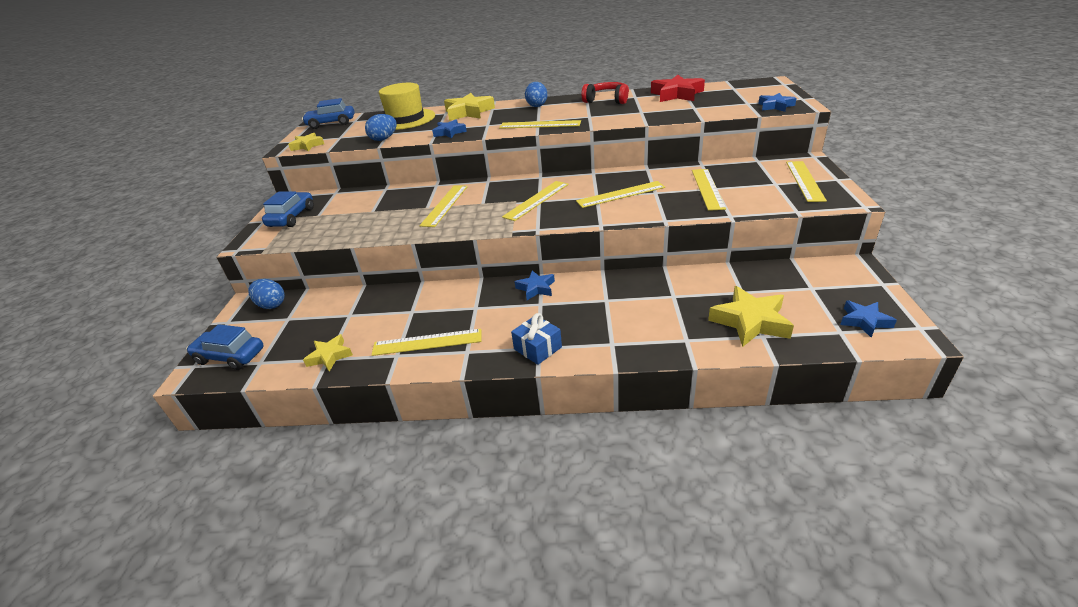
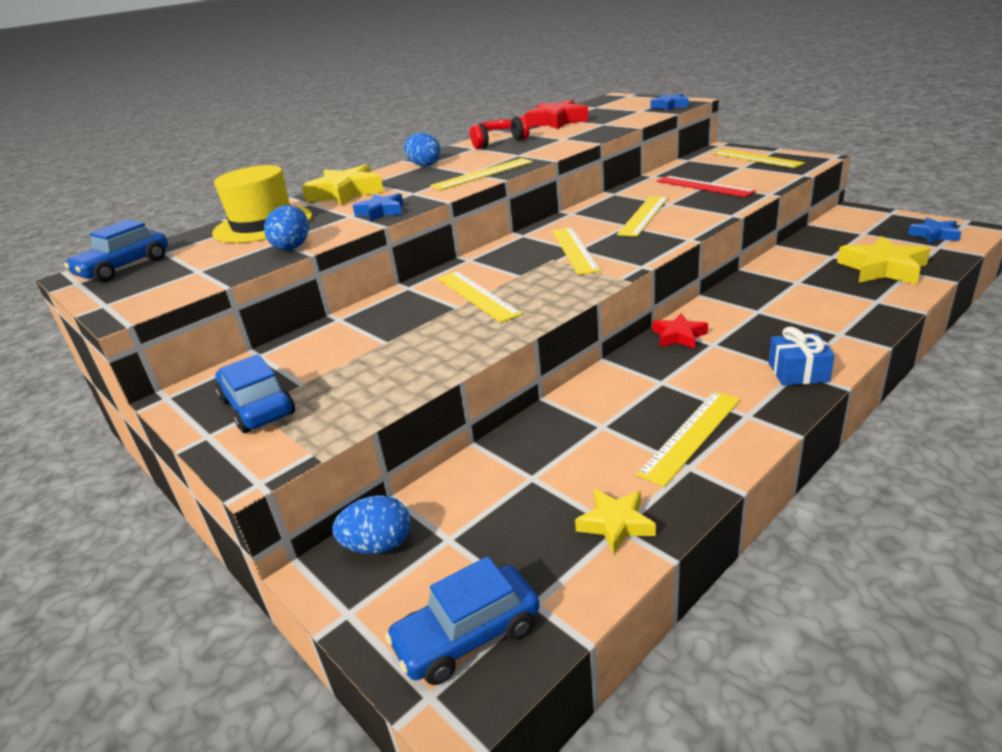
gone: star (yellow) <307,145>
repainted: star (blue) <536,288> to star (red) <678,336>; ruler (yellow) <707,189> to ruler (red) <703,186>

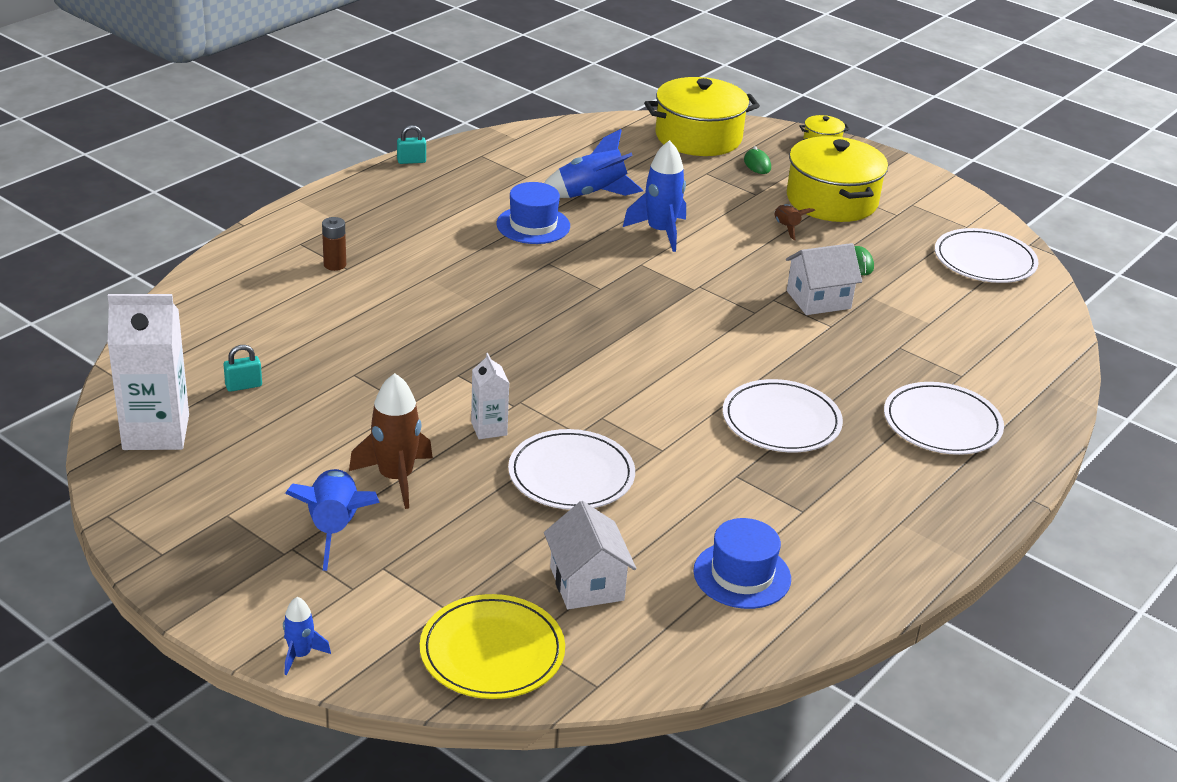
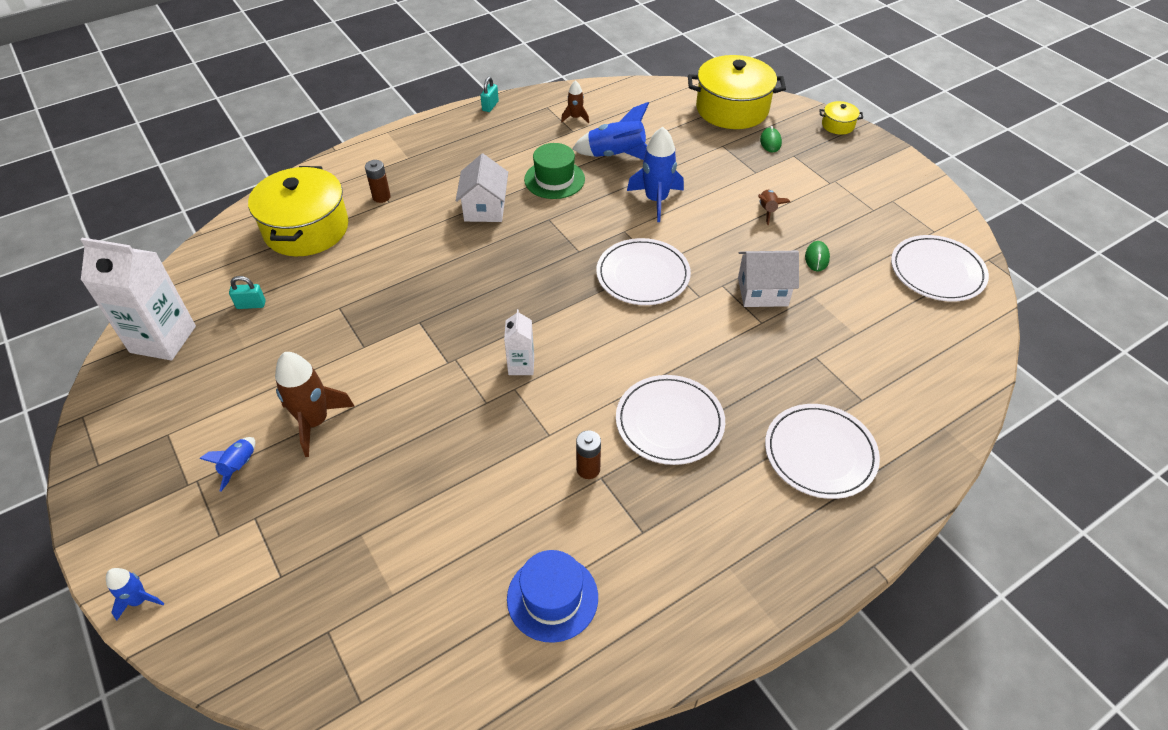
gone: plate (yellow) <492,651>
new: rocket (brown) <575,118>; battery (brown) <588,469>
shifted: carton (white) <489,428> to <521,365>; plate (white) <571,474> to <643,275>; house (white) <587,584> to <485,208>; pot (yellow) <832,200> to <306,229>
repainted: hat (blue) <533,225> to hat (green) <554,179>
rotated: padlock (turquoise) <411,161> = <490,106> 75 degrees counterclockwise
scaled: rocket (blue) <334,528> = <239,466> x0.54

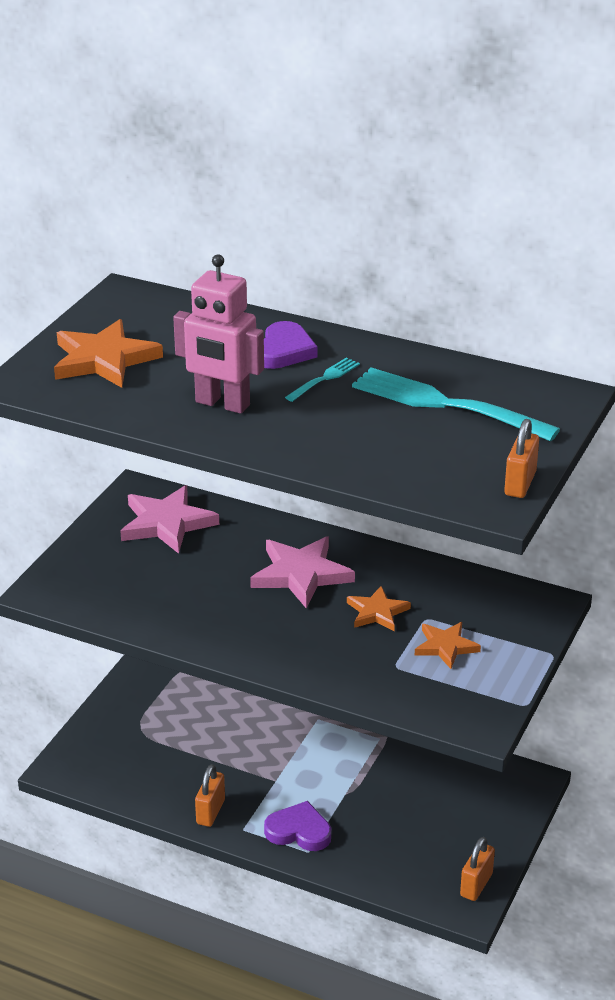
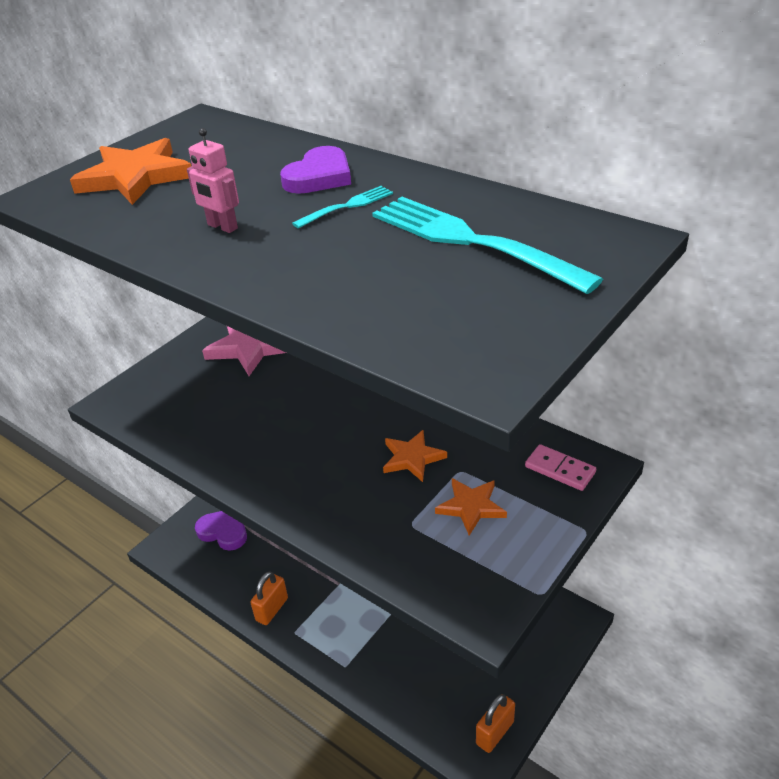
gone: star (pink) <301,574>; padlock (orange) <520,484>
new: domino (pink) <560,469>
shifted: heart (purple) <299,831> to <224,531>
scaled: robot (pink) <222,404> = <222,227> x0.55

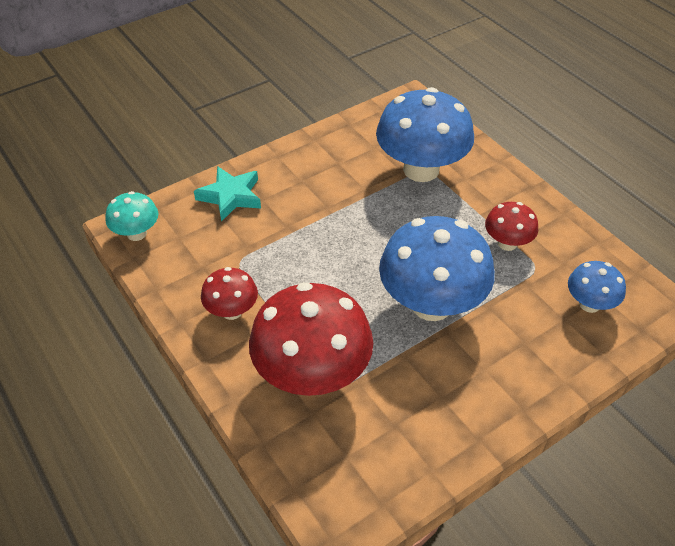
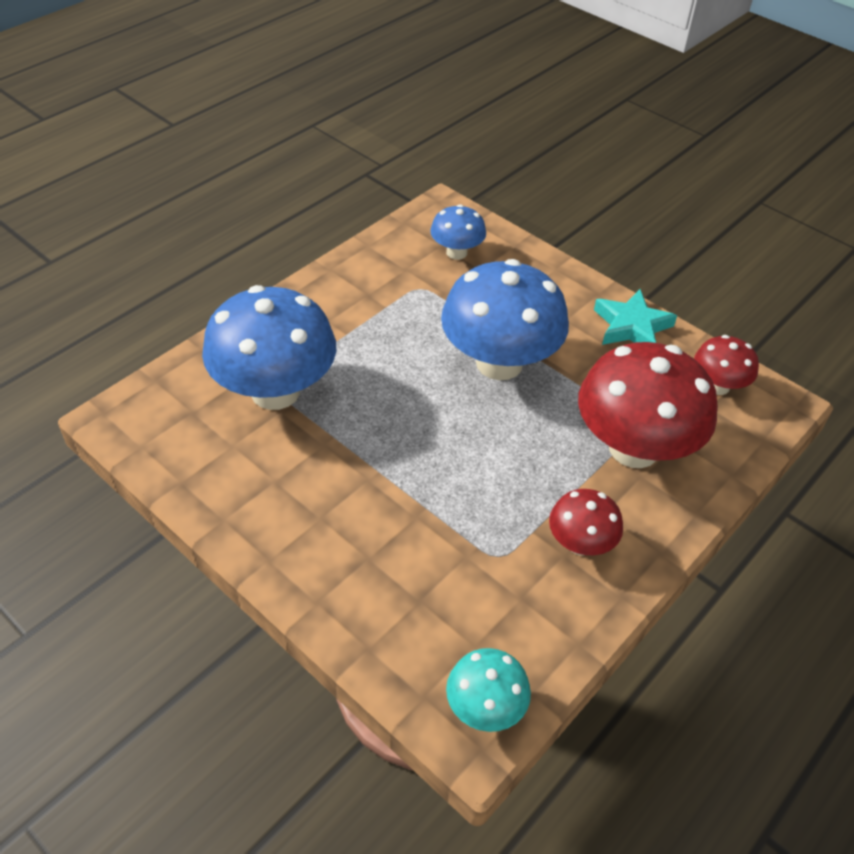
shifted: star (turquoise) <230,196> to <631,326>; mushroom (red) <507,243> to <717,386>

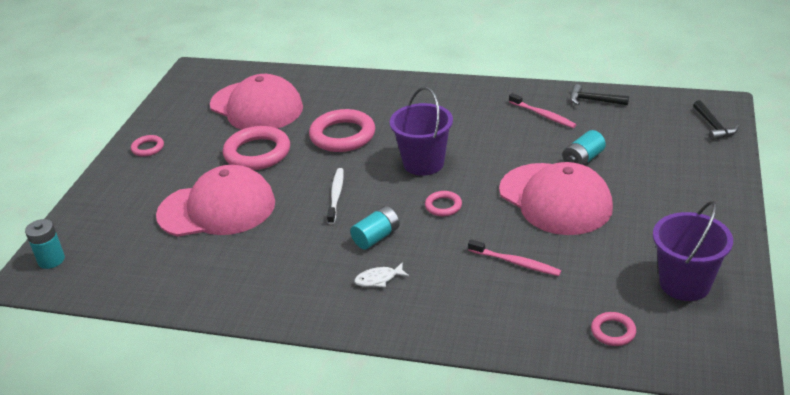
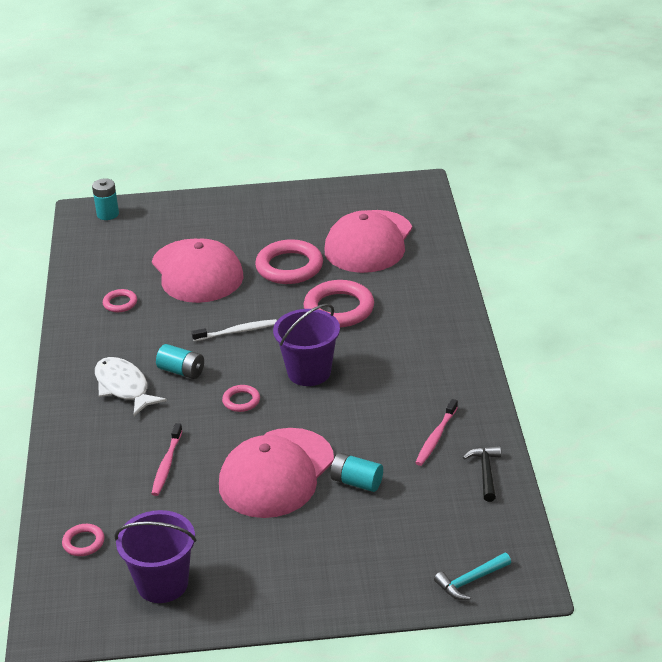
shifted: ring (pink) <148,148> to <120,303>
repainted: hammer (black) <713,126> to hammer (turquoise) <470,581>
scaled: fish (white) <378,279> = <123,387> x1.91

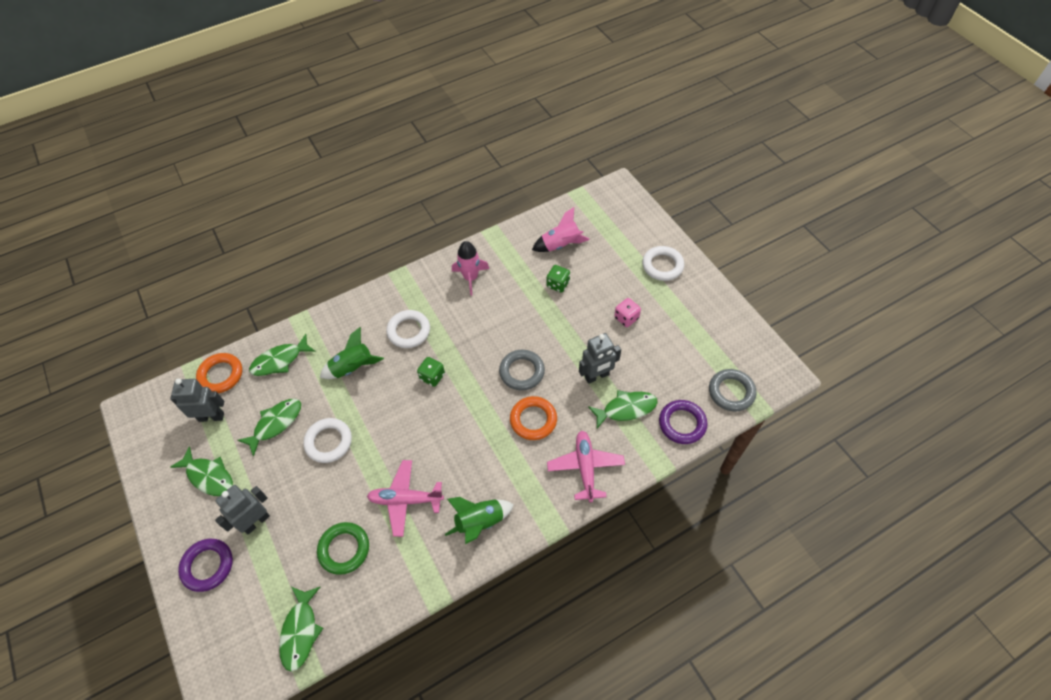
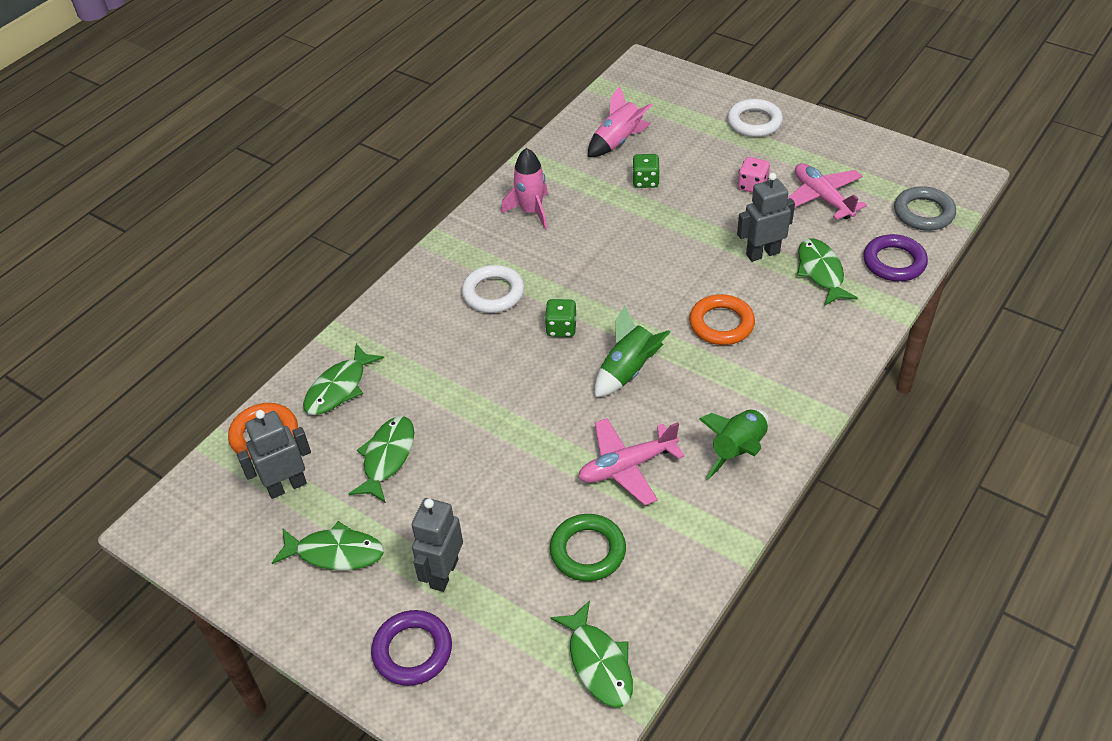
gone: ring (white) <329,442>; ring (grey) <522,372>
shifted: rocket (green) <353,367> to <628,371>; plane (pink) <585,468> to <822,198>
rotated: robot (grey) <597,376> = <762,253> 150 degrees counterclockwise; fish (green) <626,409> = <821,272> 60 degrees counterclockwise

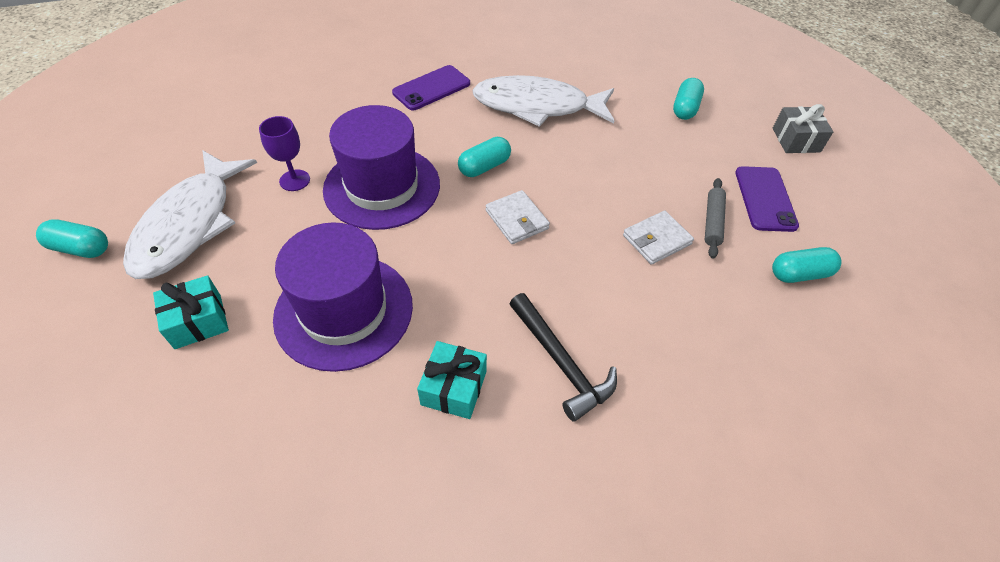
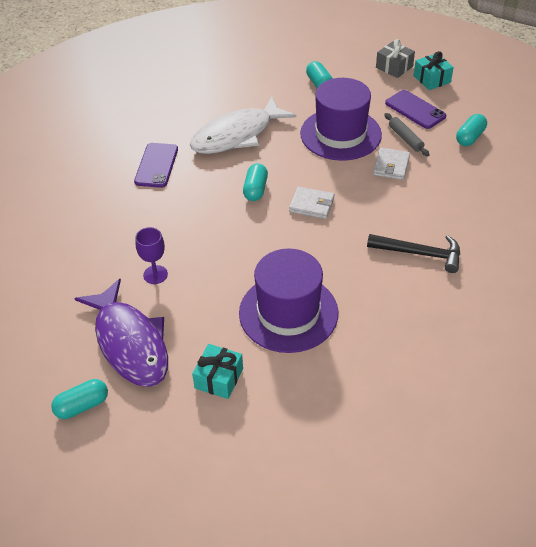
shifted: hat (purple) <382,187> to <340,134>; gift (turquoise) <454,388> to <432,79>
repainted: fish (white) <190,224> to fish (purple) <130,343>

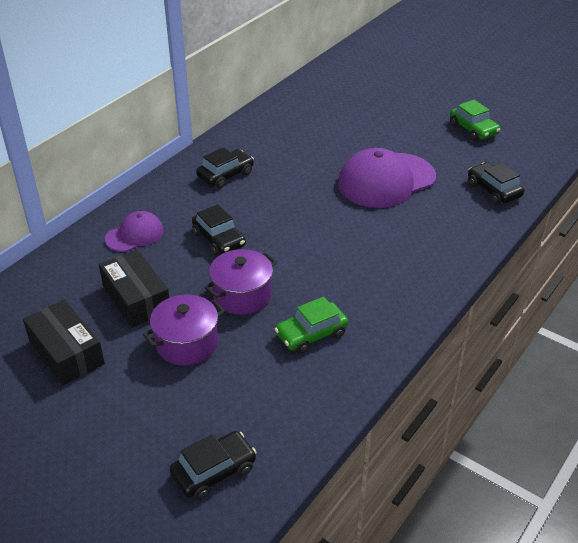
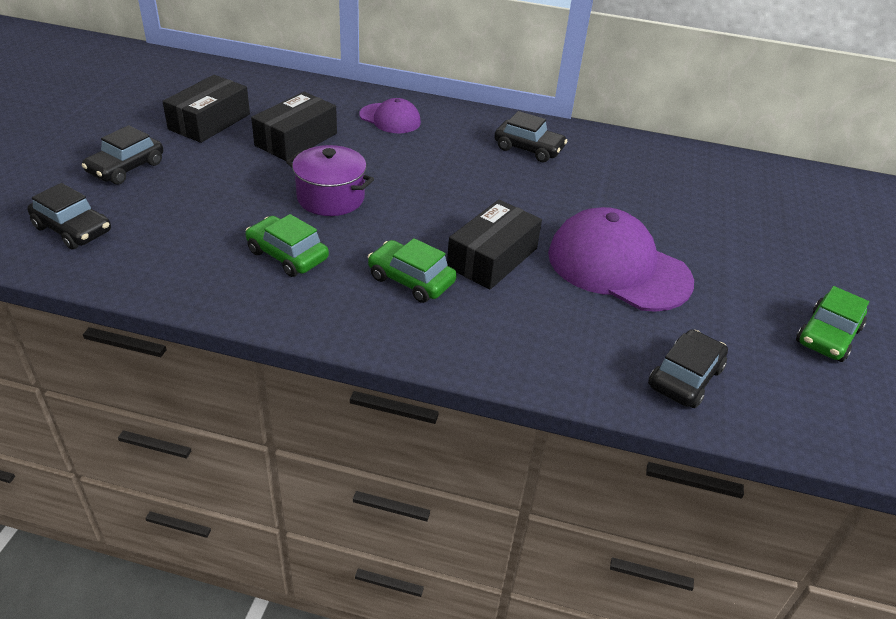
gone: pot (purple) <187,343>
new: car (green) <411,280>; box (black) <492,258>
shifted: car (black) <219,239> to <126,168>

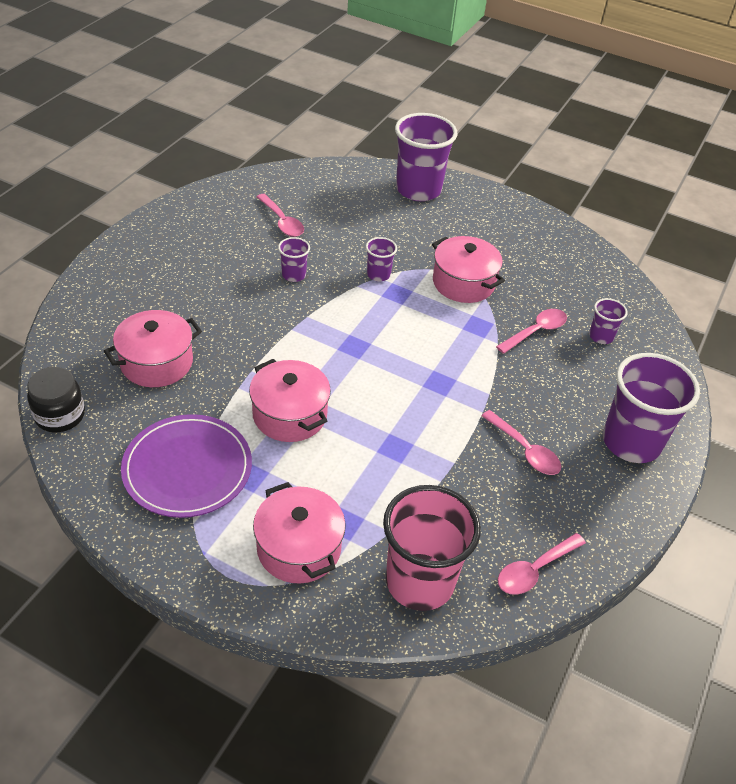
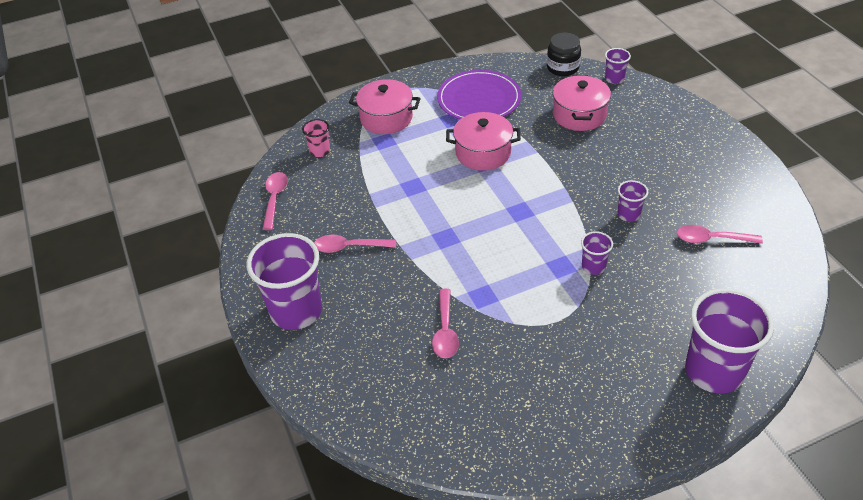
gone: pot (pink) <463,283>
shifted: cup (purple) <601,336> to <614,79>
scaled: cup (pink) <419,582> = <320,151> x0.47

